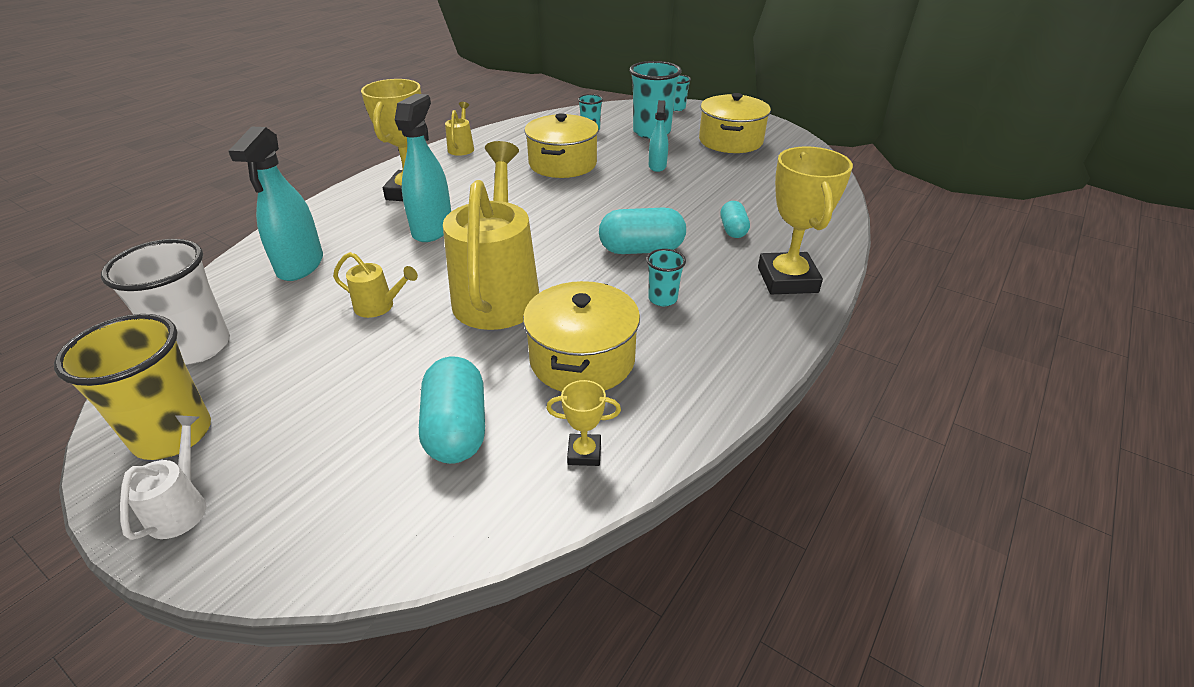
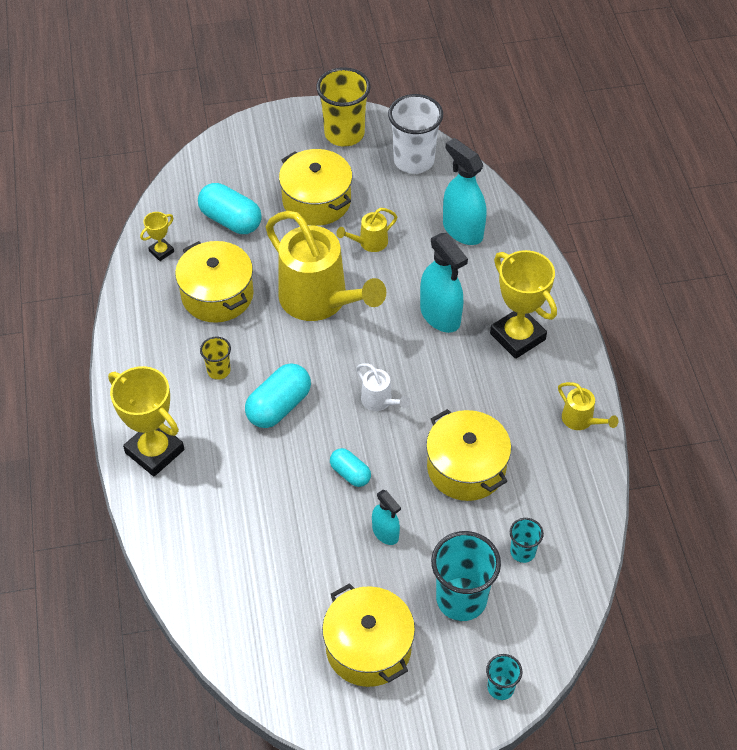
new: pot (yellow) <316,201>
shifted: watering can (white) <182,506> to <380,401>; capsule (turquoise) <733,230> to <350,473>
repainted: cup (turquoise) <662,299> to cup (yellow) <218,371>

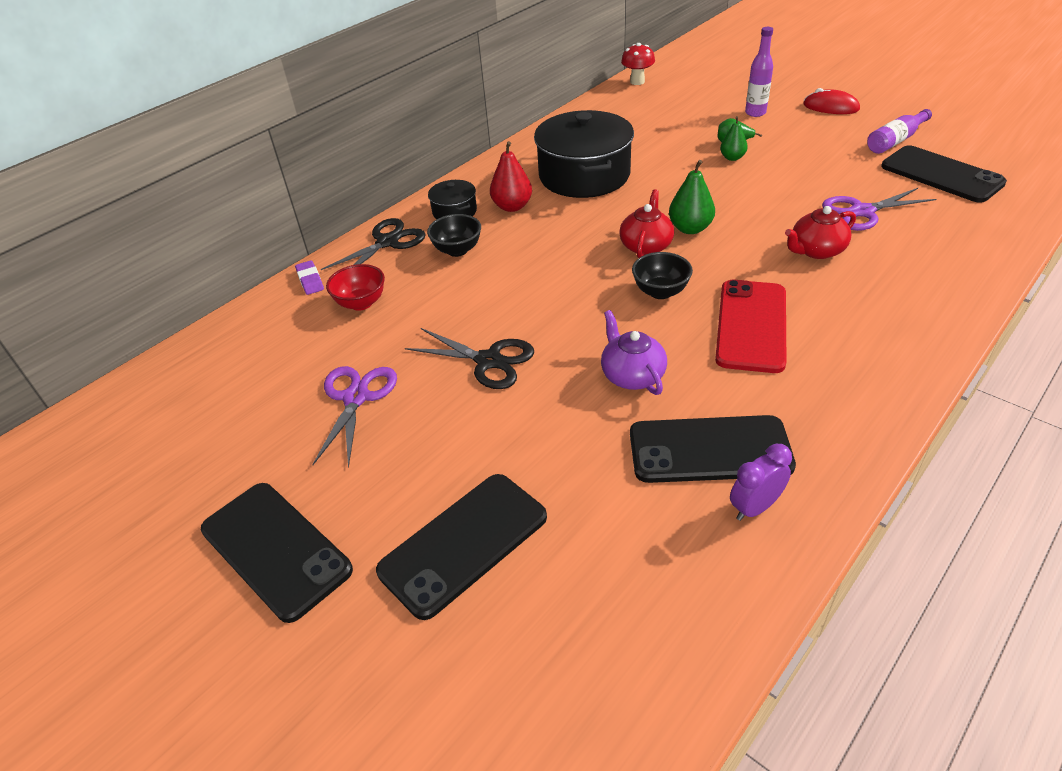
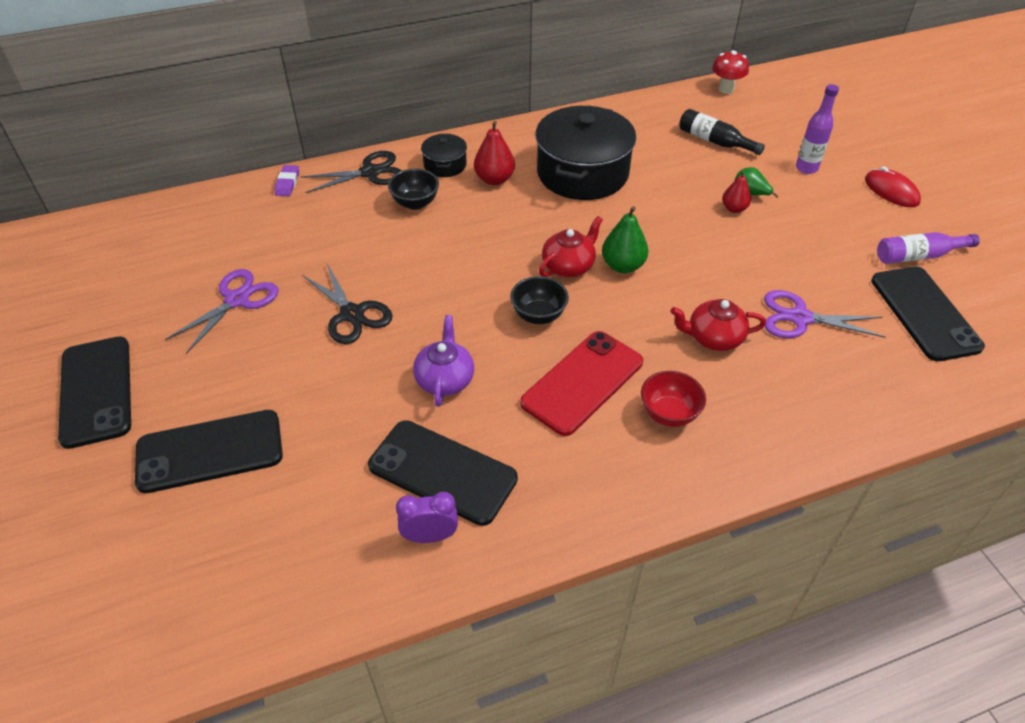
new: bottle (black) <714,141>
shifted: bowl (red) <361,303> to <669,414>
repainted: pear (green) <732,158> to pear (red) <734,209>

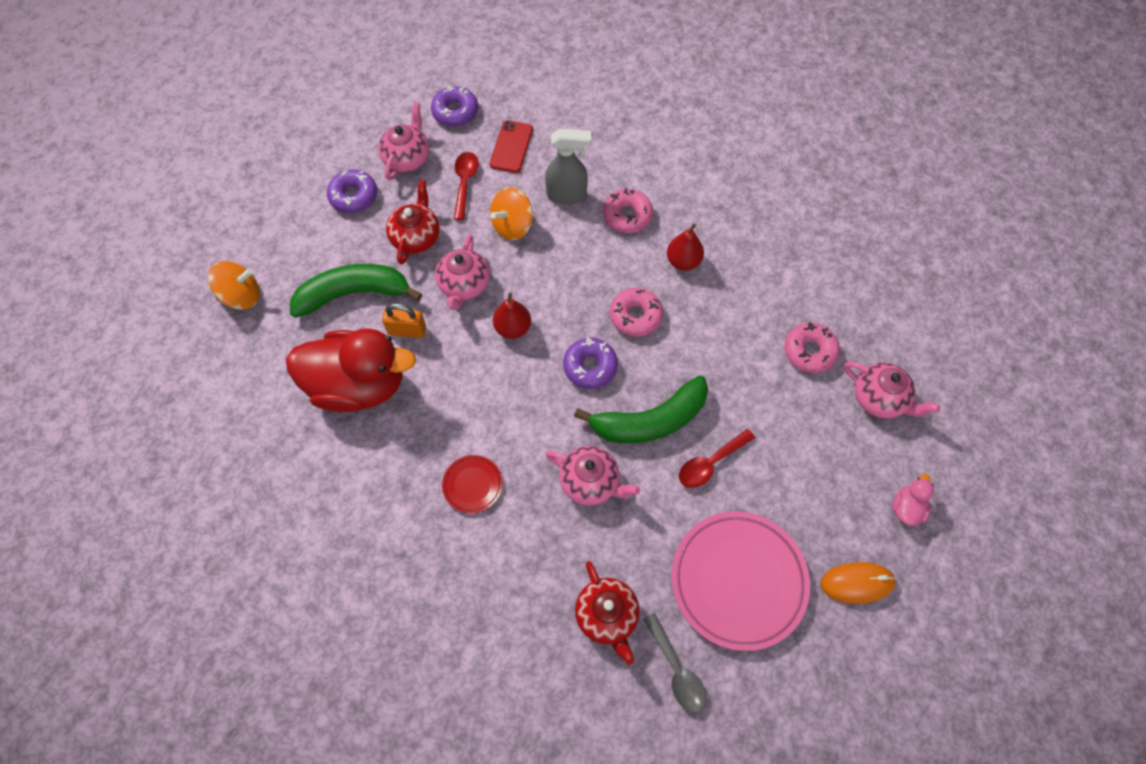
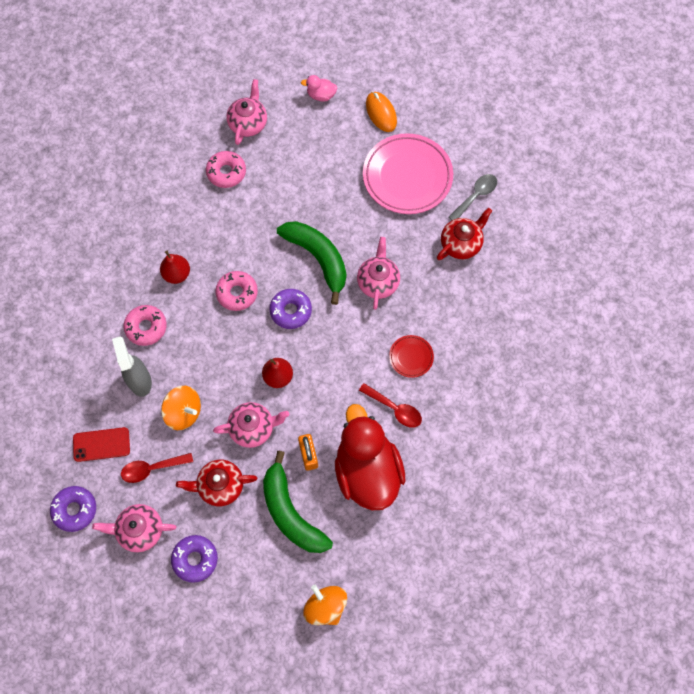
shifted: spoon (red) <710,463> to <395,409>

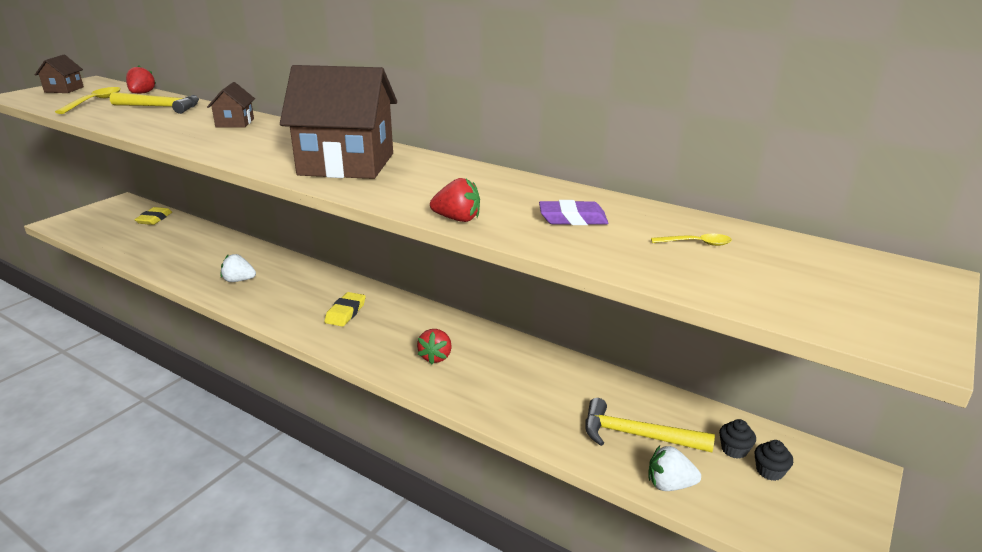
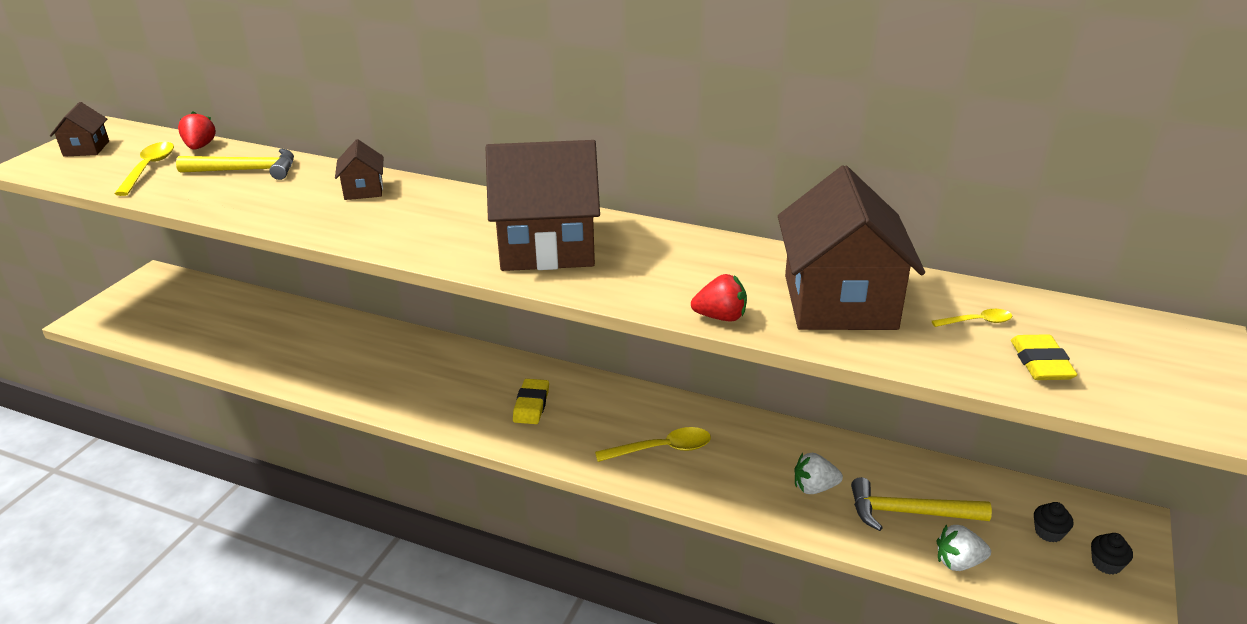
shifted: eraser (yellow) <154,219> to <1040,363>; strawberry (white) <239,280> to <814,488>; cupcake (black) <734,450> to <1106,564>
swapped: strawberry (red) <436,357> to spoon (yellow) <661,449>; eraser (purple) <572,218> to house (brown) <839,302>

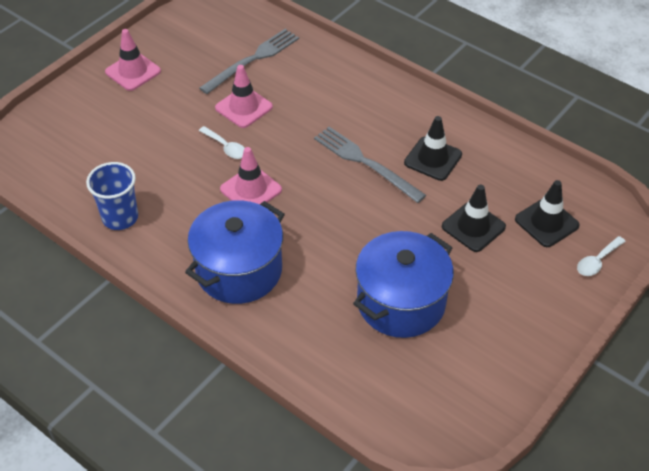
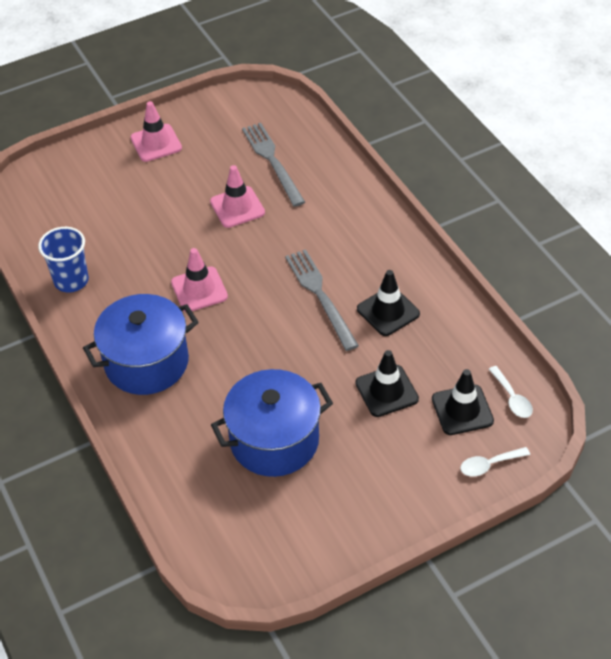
shifted: spoon (white) <226,147> to <512,398>
rotated: fork (grey) <253,60> = <272,161> 90 degrees counterclockwise

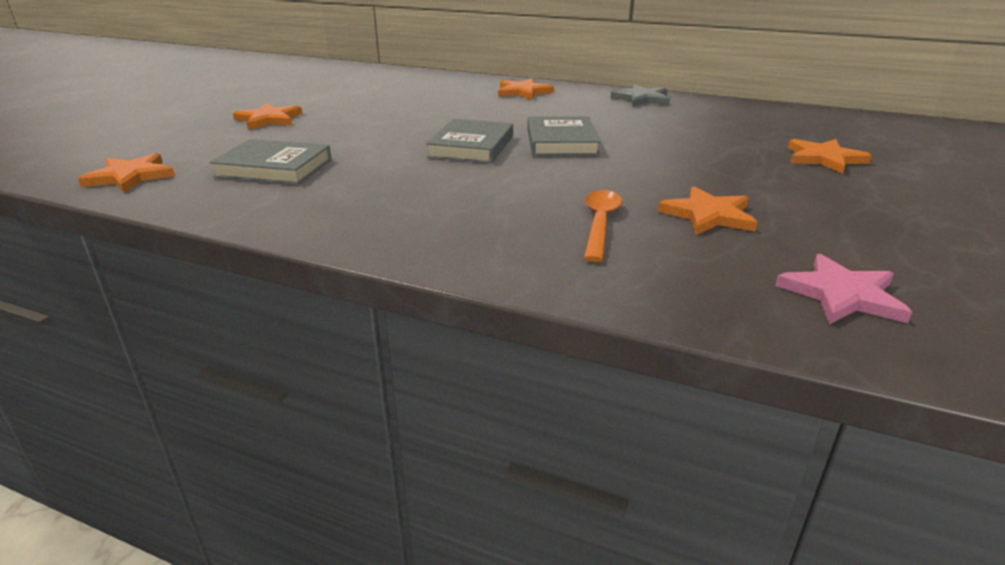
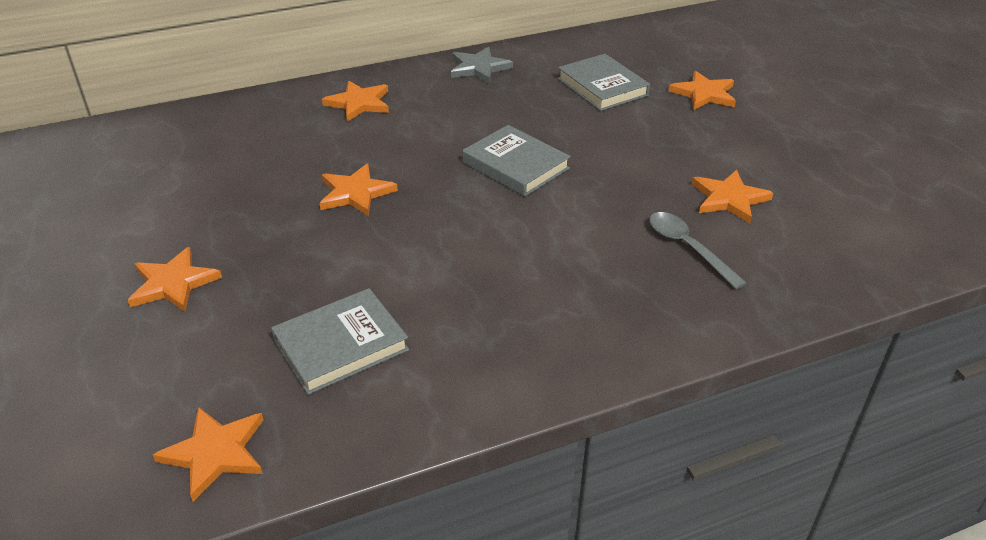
gone: star (pink) <841,295>
new: star (orange) <355,193>
shifted: book (grey) <472,147> to <602,87>
repainted: spoon (orange) <600,223> to spoon (grey) <688,248>

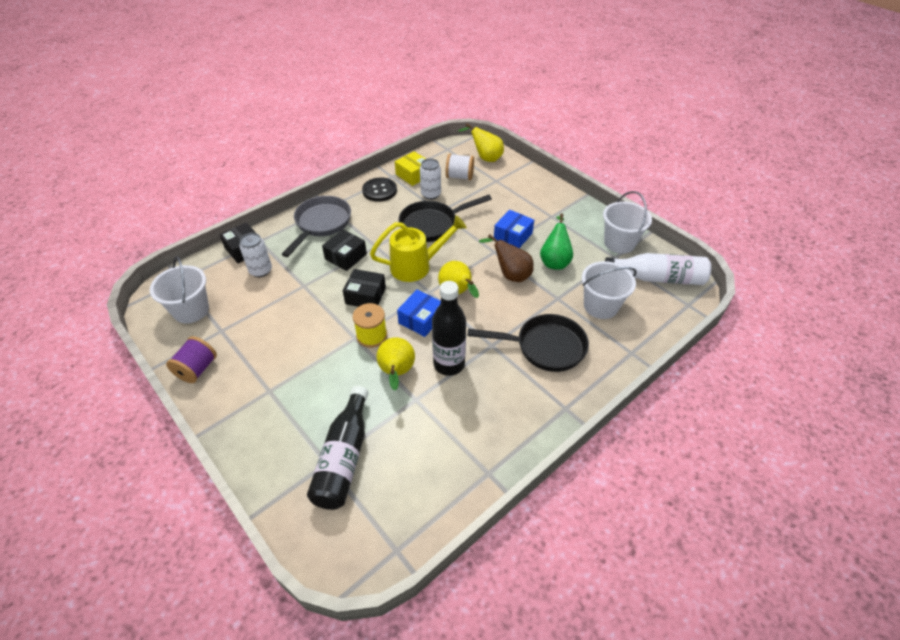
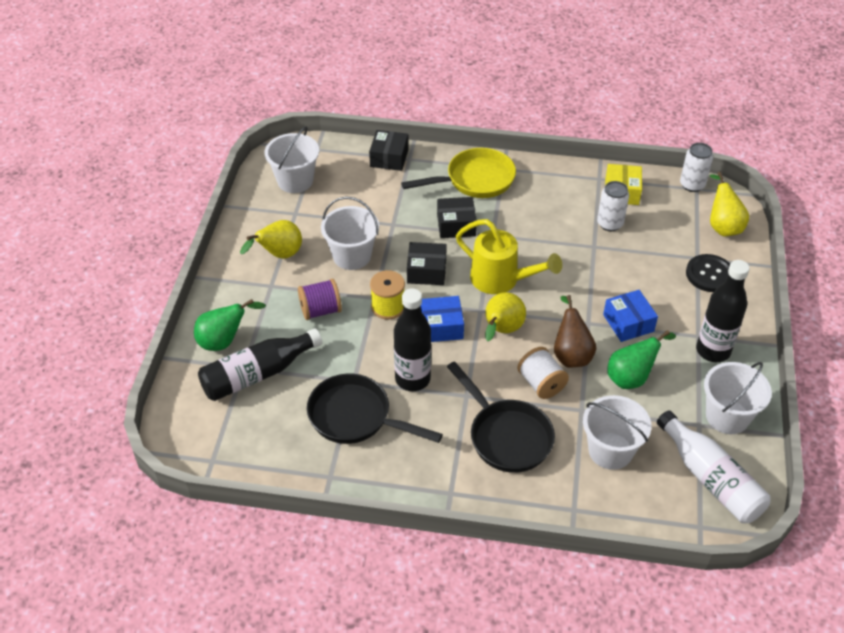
new: pear (green) <224,341>; bucket (white) <352,256>; bottle (black) <713,351>
shifted: spool (purple) <197,369> to <320,310>; can (white) <261,271> to <692,185>; button (black) <379,190> to <709,274>; pear (yellow) <396,373> to <279,255>; pan (black) <432,224> to <355,417>; spool (white) <459,176> to <541,383>
repainted: pan (grey) <321,224> to pan (yellow) <475,180>
rotated: box (black) <365,296> = <426,271> 60 degrees counterclockwise; box (blue) <513,236> = <628,323> 75 degrees clockwise

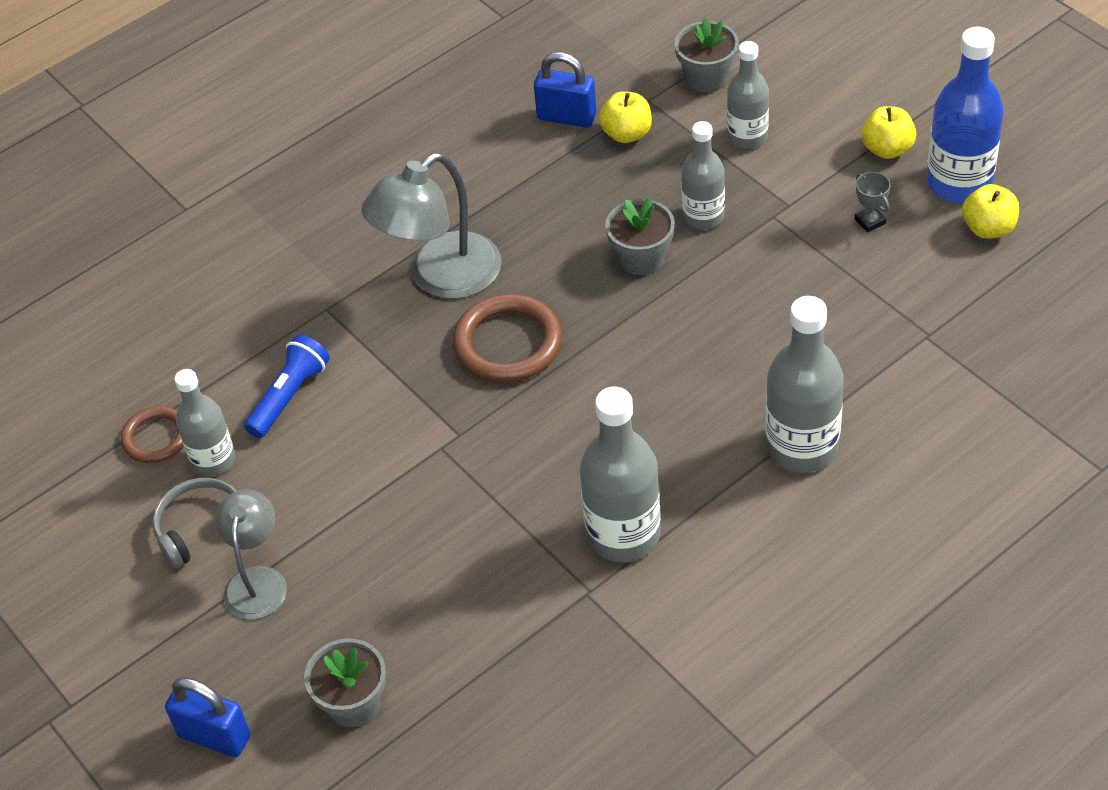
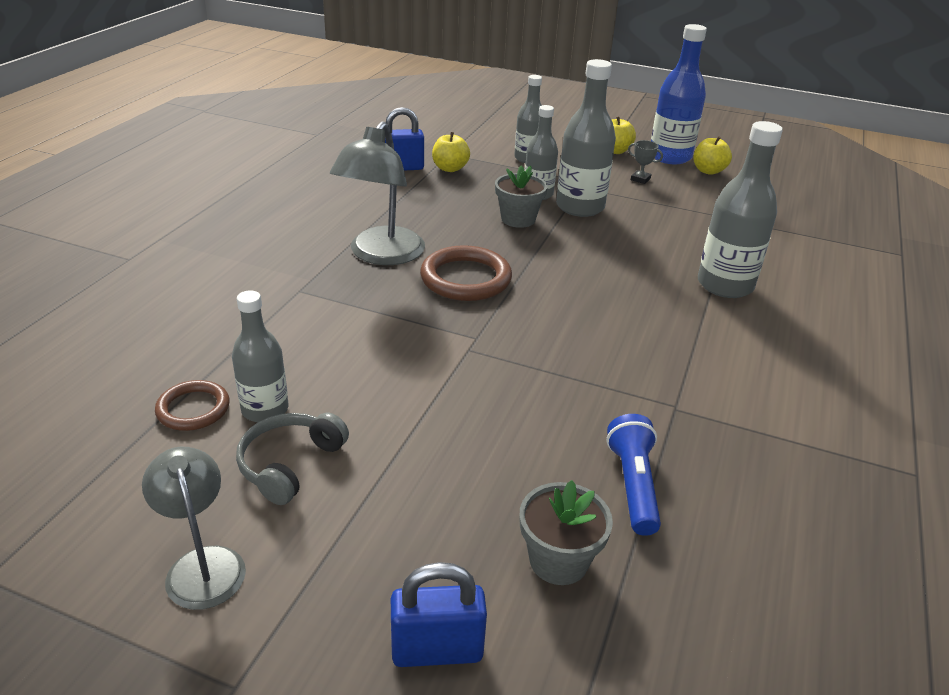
gone: flower pot (grey) <706,78>
shifted: lamp (grey) <257,580> to <202,564>; flashlight (blue) <289,396> to <633,485>; bottle (grey) <623,534> to <580,207>

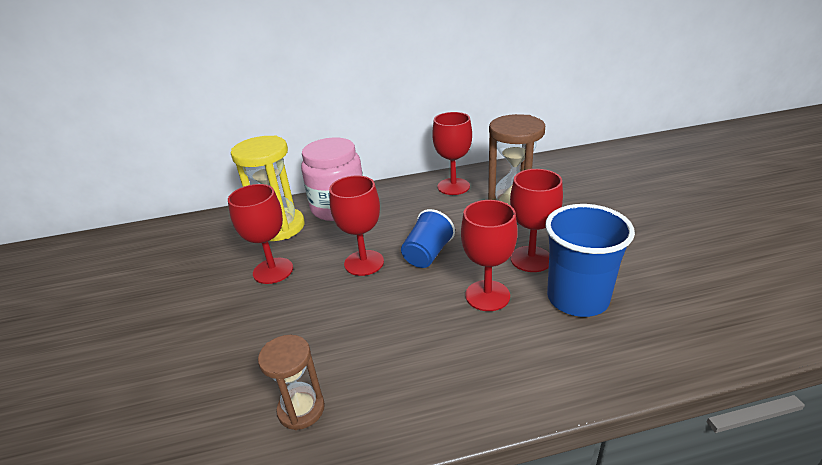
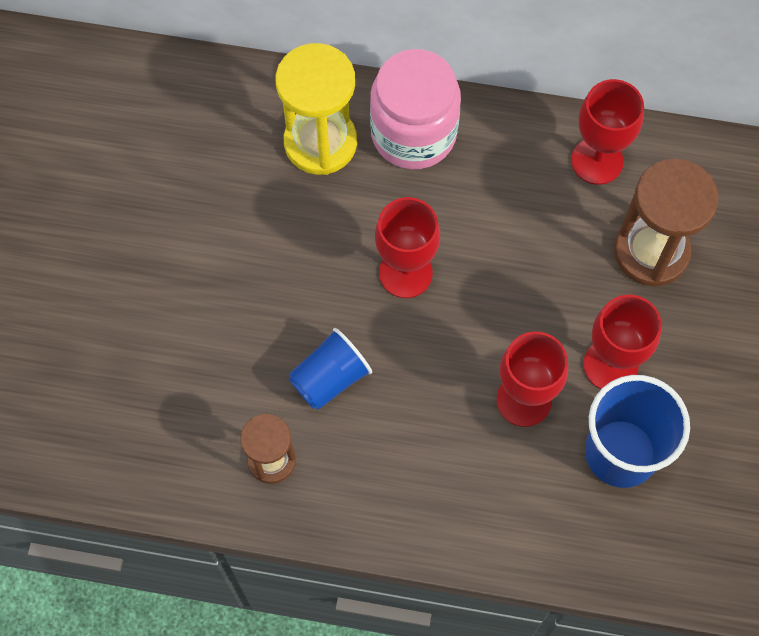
gone: goblet (red) <273,271>
shifted: cup (blue) <427,254> to <329,378>

